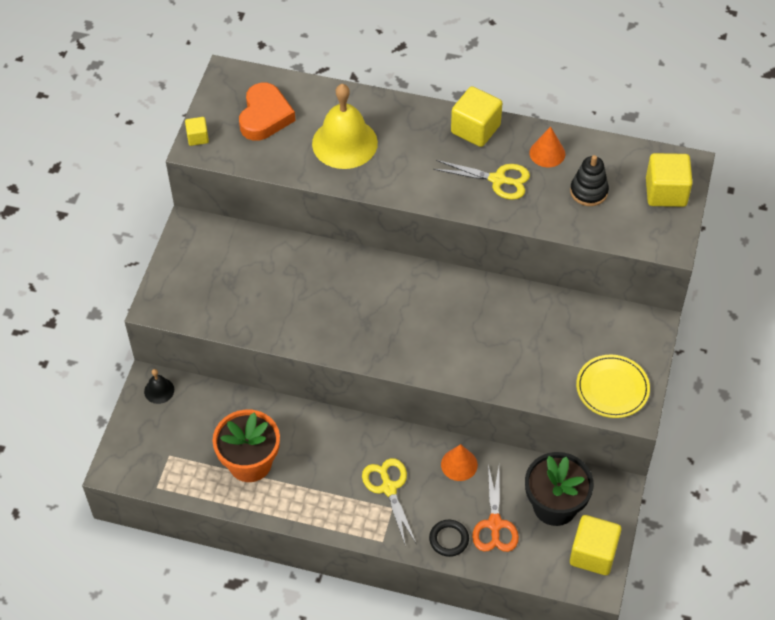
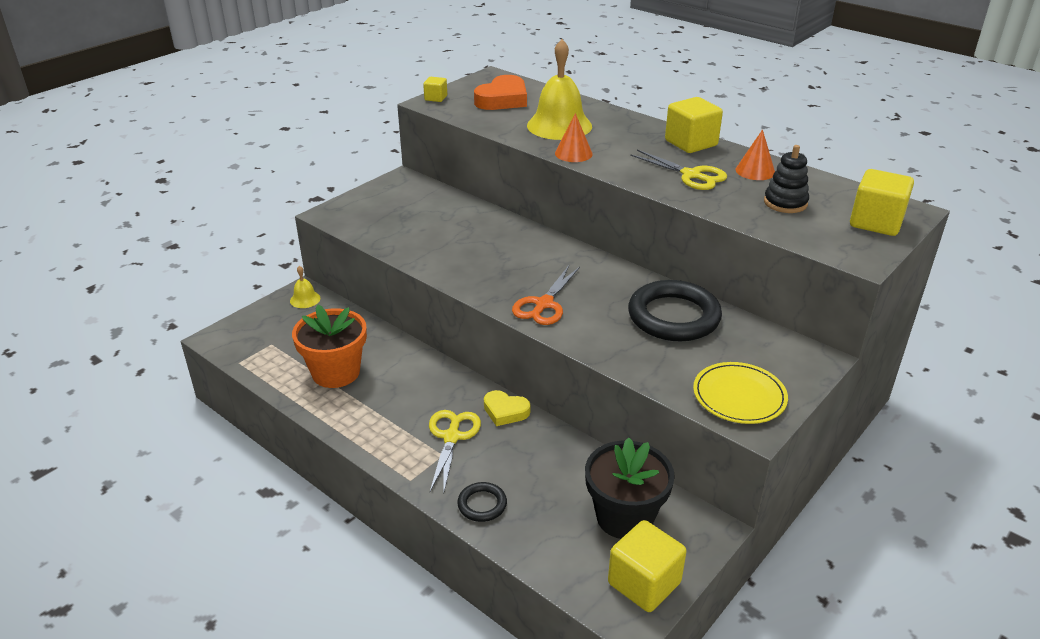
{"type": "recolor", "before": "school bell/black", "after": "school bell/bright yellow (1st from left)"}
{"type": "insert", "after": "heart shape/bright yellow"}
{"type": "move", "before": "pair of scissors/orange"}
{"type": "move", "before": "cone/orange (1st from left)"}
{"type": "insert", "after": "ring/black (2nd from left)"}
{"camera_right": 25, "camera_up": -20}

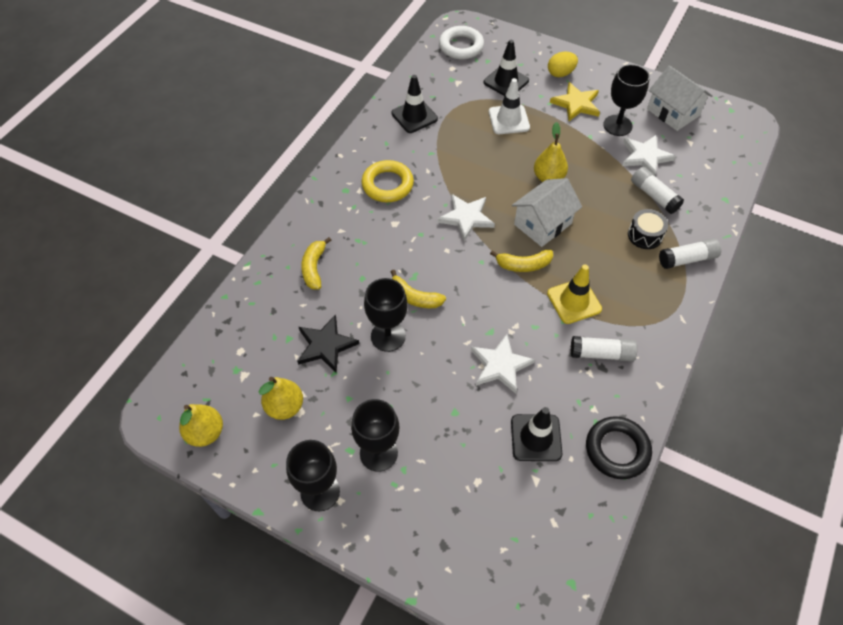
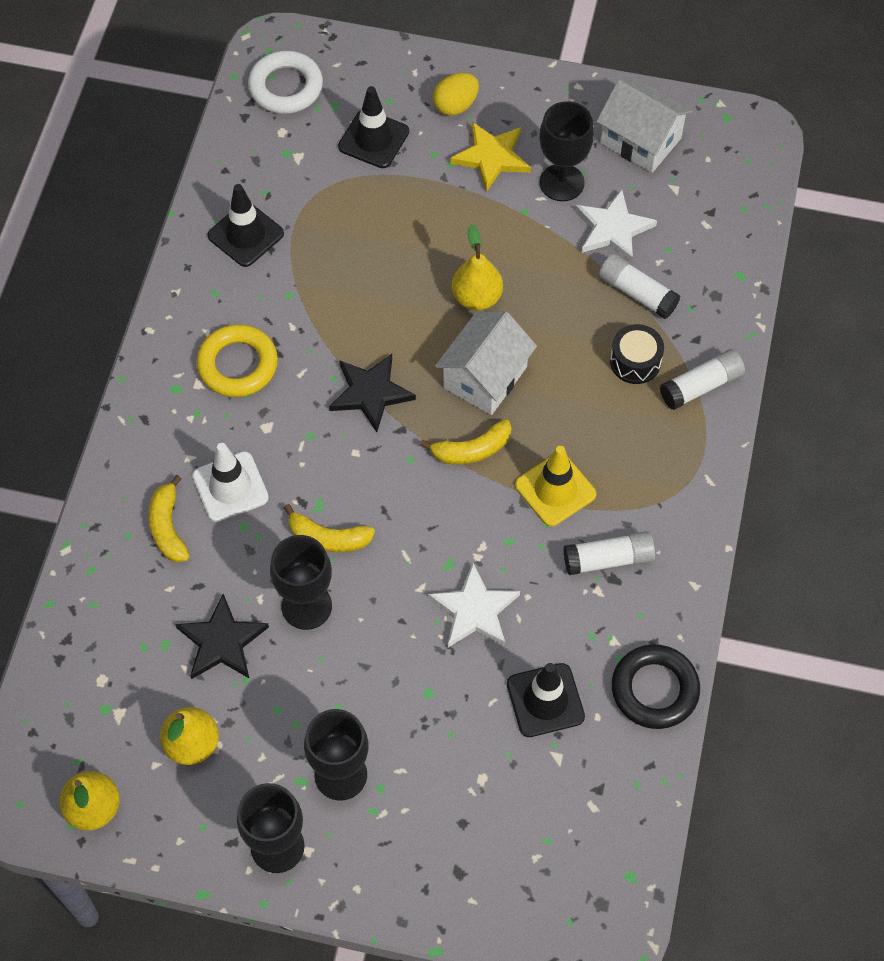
{"type": "move", "before": "traffic cone/white"}
{"type": "recolor", "before": "star/white (1st from left)", "after": "star/black (2nd from left)"}
{"camera_right": -15, "camera_up": 5}

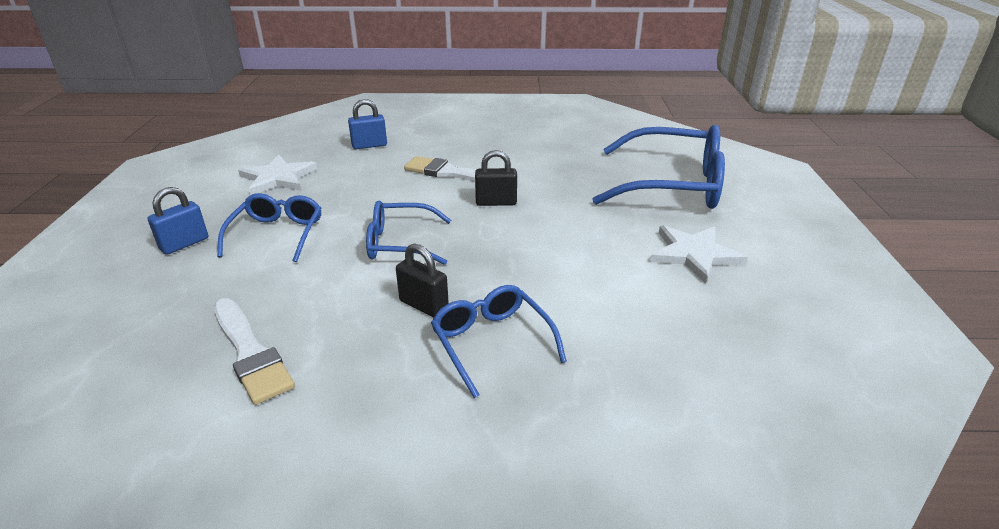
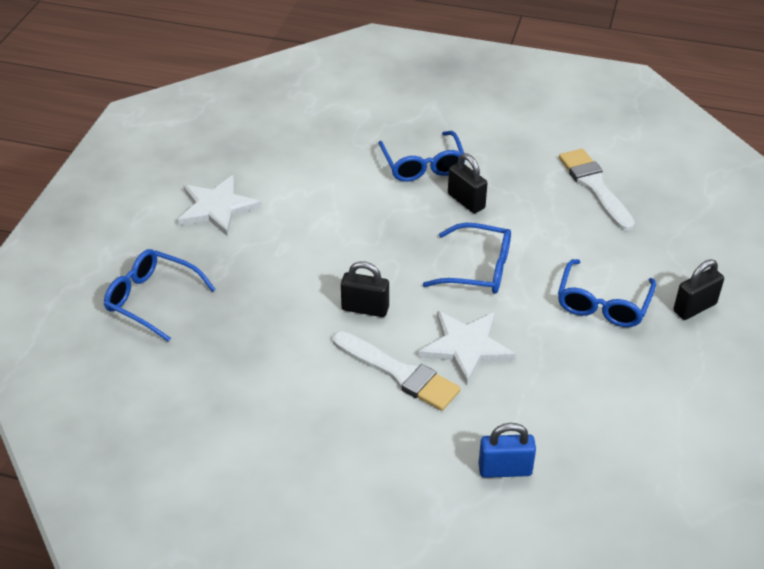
{"type": "resize", "before": "eyeglasses/royal blue (4th from left in the first image)", "scale": 0.57}
{"type": "move", "before": "star/white (1st from left in the first image)", "after": "star/white (2nd from left)"}
{"type": "recolor", "before": "padlock/royal blue (1st from left)", "after": "padlock/black (3rd from left)"}
{"camera_right": -165, "camera_up": 10}

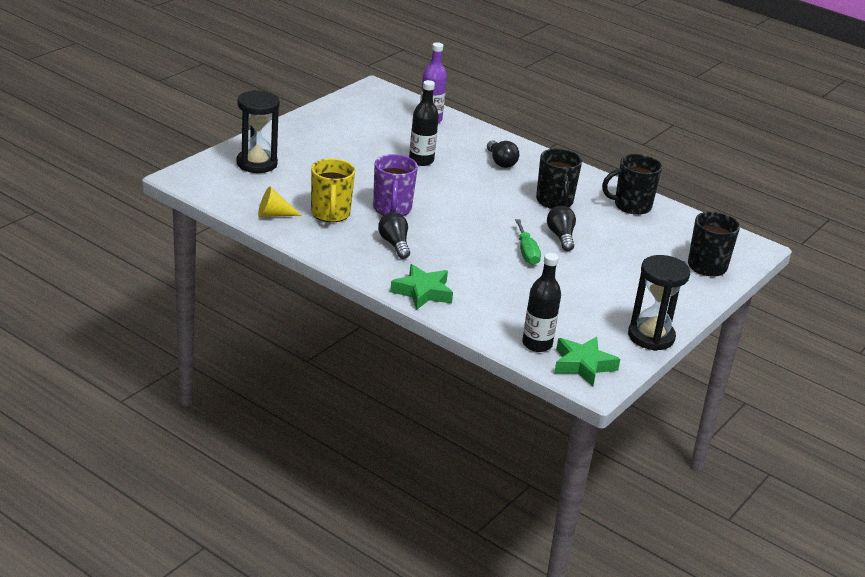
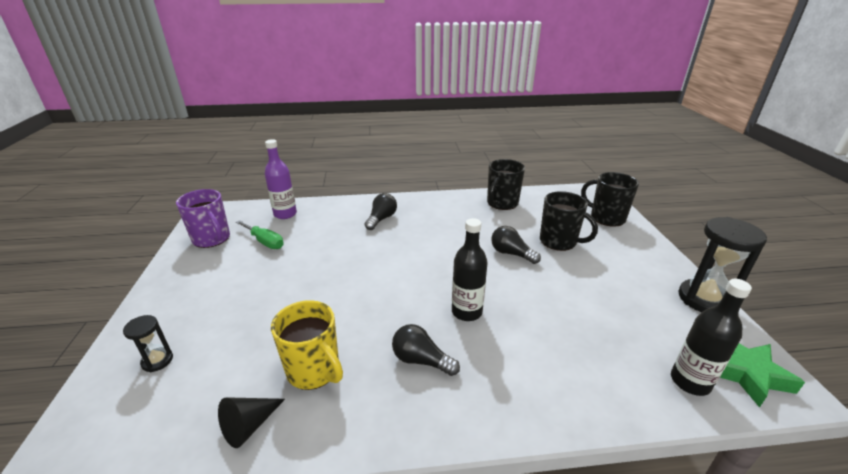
{"type": "resize", "before": "sandglass/black (1st from left)", "scale": 0.51}
{"type": "move", "before": "mug/violet"}
{"type": "recolor", "before": "cone/bright yellow", "after": "cone/black"}
{"type": "move", "before": "flat screwdriver/emerald"}
{"type": "rotate", "before": "lightbulb/black (2nd from left in the first image)", "turn": -90}
{"type": "move", "before": "bottle/black (1st from left)"}
{"type": "move", "before": "mug/black (1st from left in the first image)", "after": "mug/black (2nd from left)"}
{"type": "delete", "before": "star/emerald (1st from left)"}
{"camera_right": -40, "camera_up": 0}

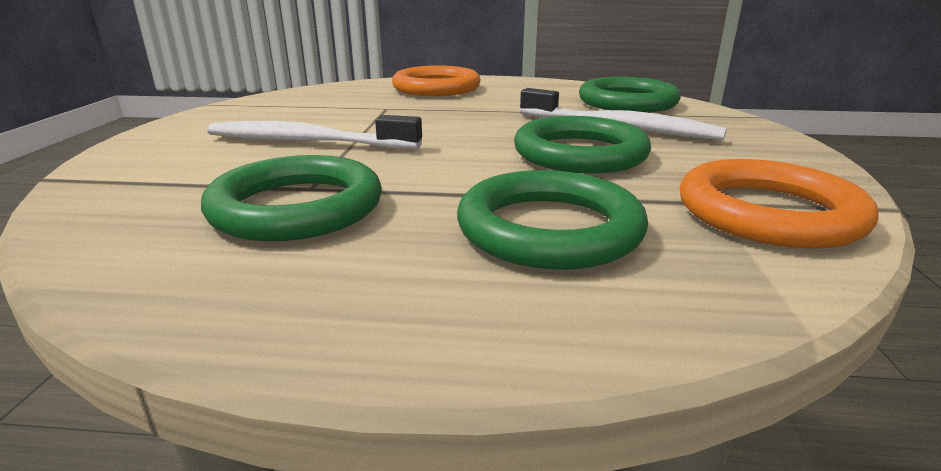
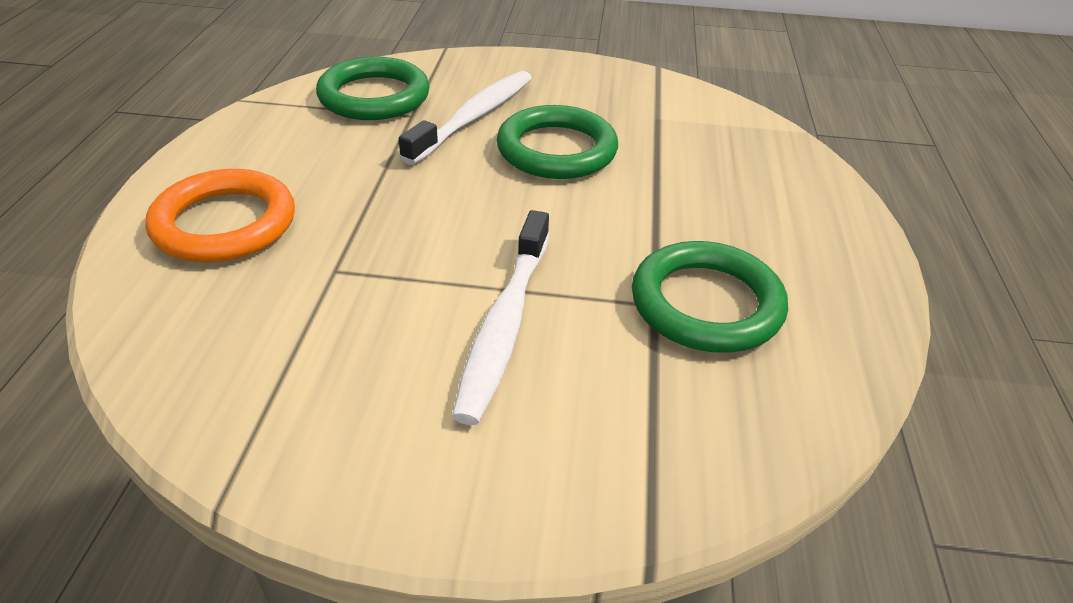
{"type": "delete", "before": "ring/emerald (2nd from left)"}
{"type": "delete", "before": "ring/orange (2nd from left)"}
{"camera_right": -90, "camera_up": 15}

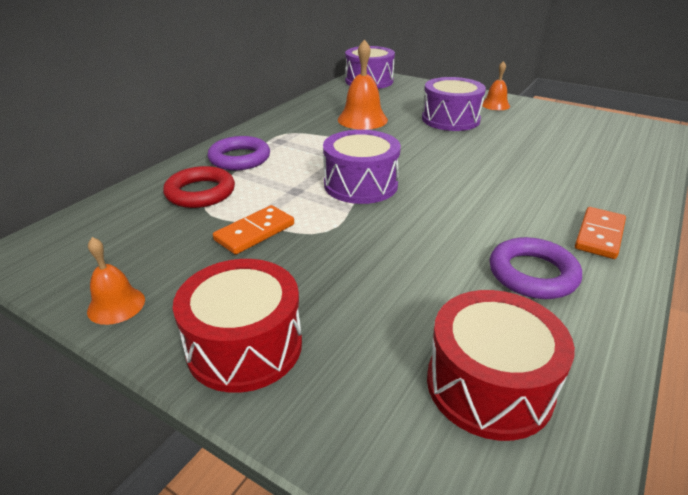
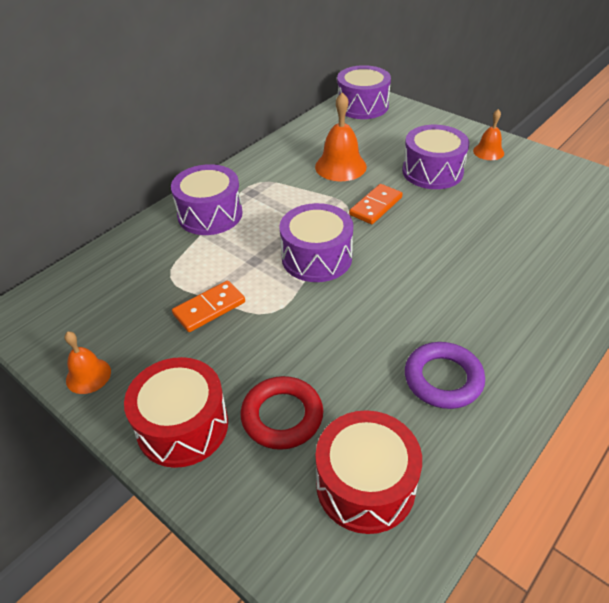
{"type": "replace", "before": "ring/violet (1st from left)", "after": "drum/violet (1st from left)"}
{"type": "move", "before": "ring/red"}
{"type": "move", "before": "domino tile/orange (2nd from left)"}
{"camera_right": 10, "camera_up": 10}

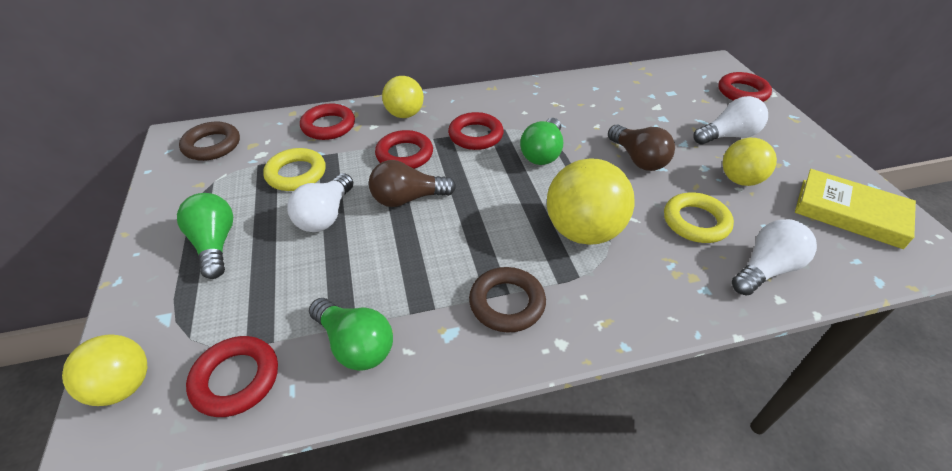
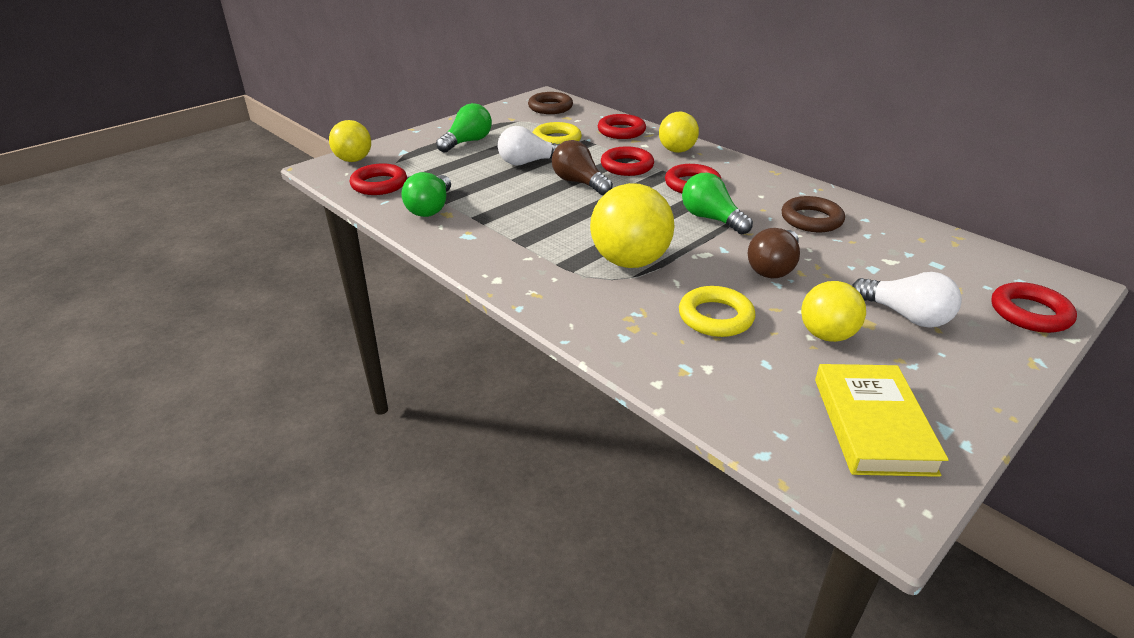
{"type": "rotate", "before": "lightbulb/emerald (3rd from left)", "turn": 60}
{"type": "move", "before": "ring/russet (2nd from left)"}
{"type": "delete", "before": "lightbulb/white (3rd from left)"}
{"camera_right": 60, "camera_up": -10}

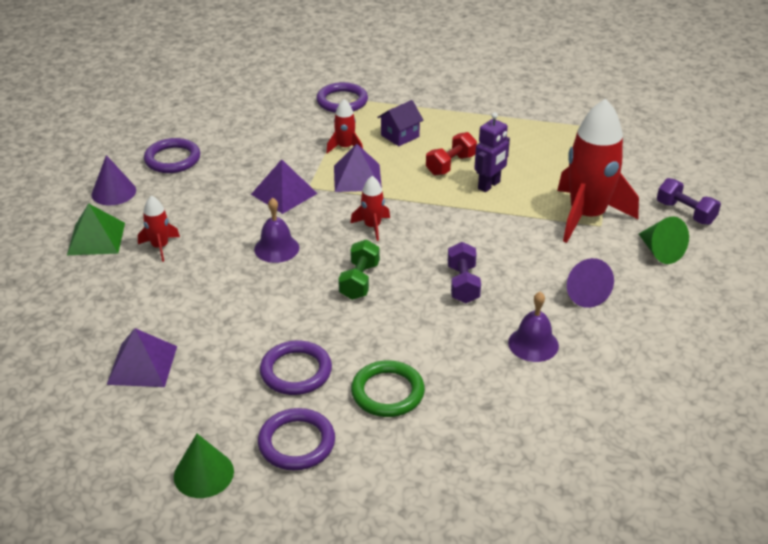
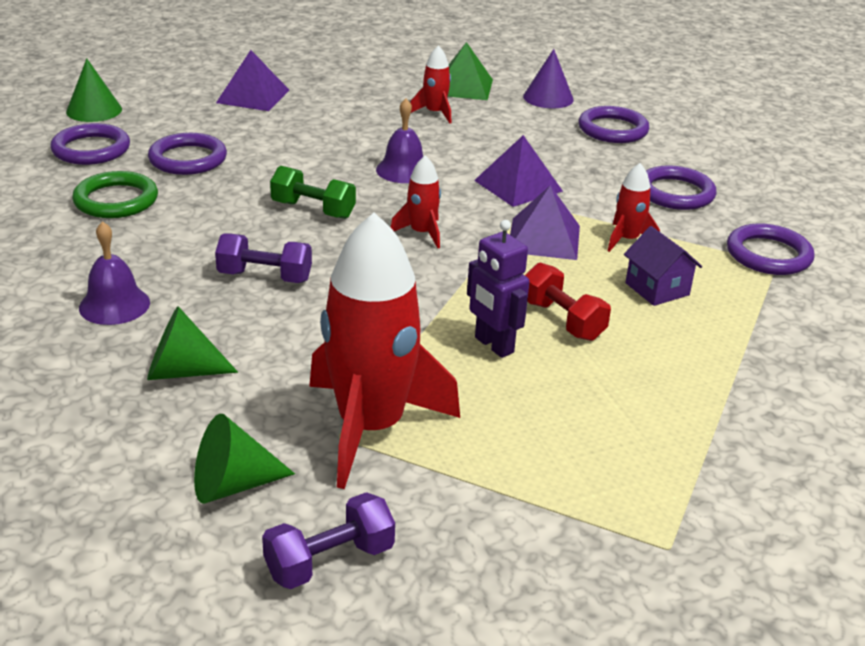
{"type": "recolor", "before": "cone/violet (2nd from left)", "after": "cone/emerald (2nd from left)"}
{"type": "insert", "after": "ring/violet (4th from left)"}
{"camera_right": 100, "camera_up": -5}

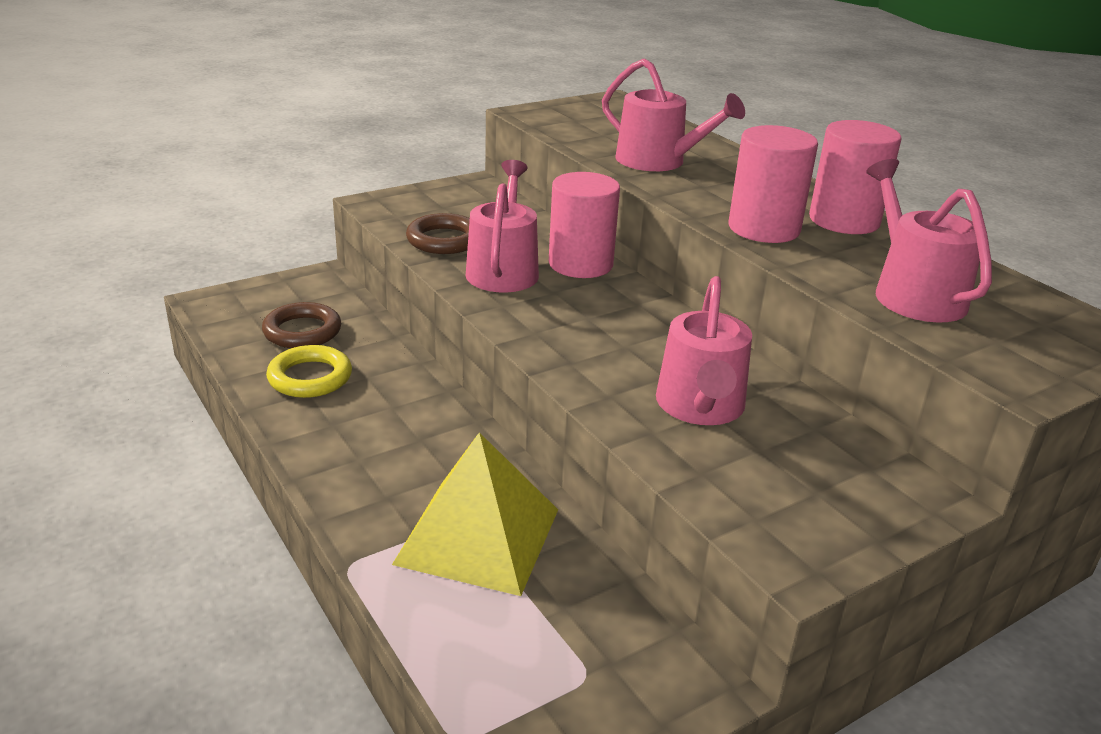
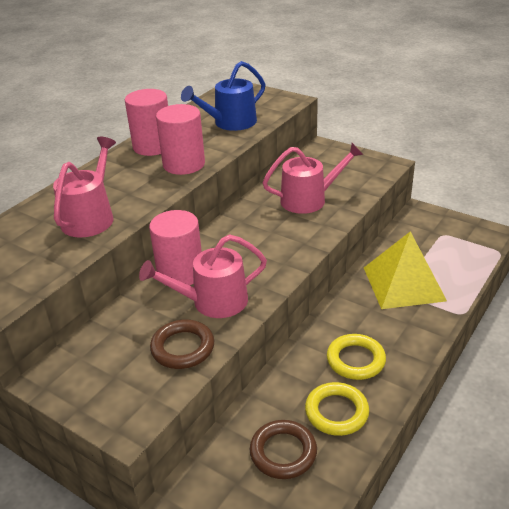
{"type": "recolor", "before": "sprinkling can/rose-pink (4th from left)", "after": "sprinkling can/royal blue"}
{"type": "insert", "after": "ring/bright yellow (2nd from left)"}
{"camera_right": -110, "camera_up": 5}

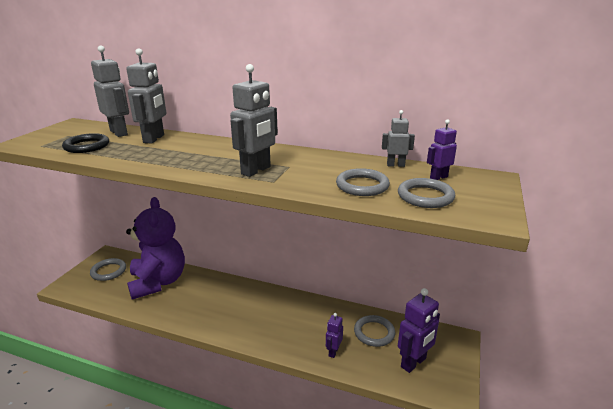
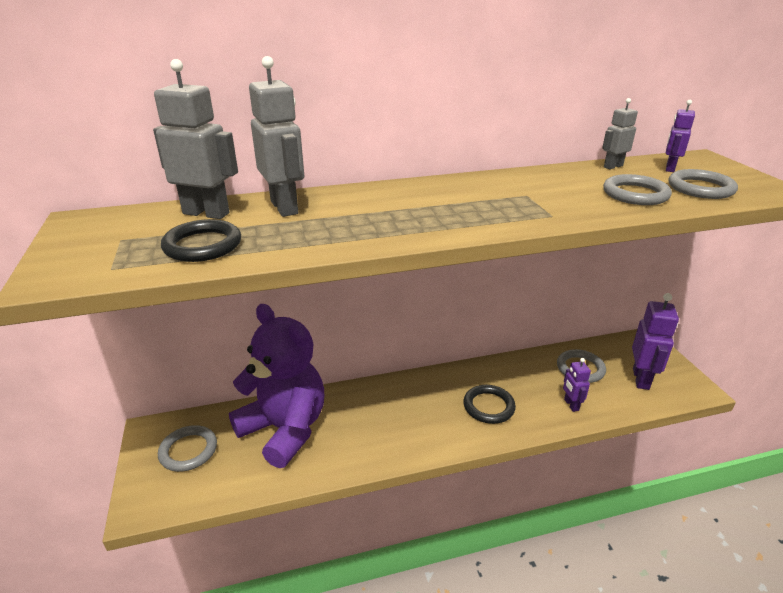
{"type": "insert", "after": "ring/black (2nd from left)"}
{"type": "delete", "before": "robot/ash-grey (3rd from left)"}
{"camera_right": -35, "camera_up": 5}

